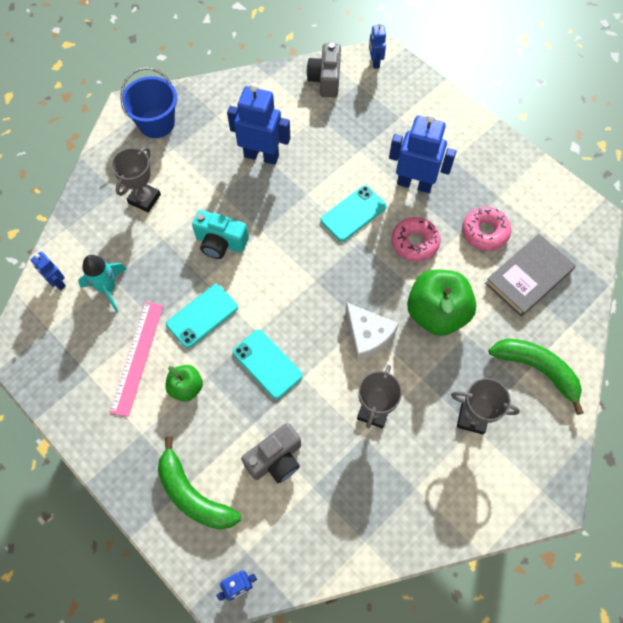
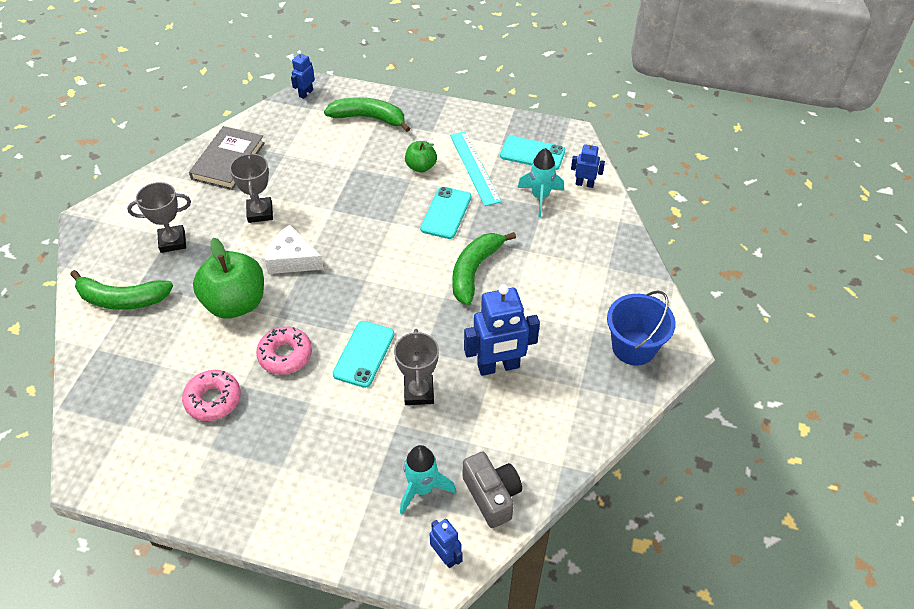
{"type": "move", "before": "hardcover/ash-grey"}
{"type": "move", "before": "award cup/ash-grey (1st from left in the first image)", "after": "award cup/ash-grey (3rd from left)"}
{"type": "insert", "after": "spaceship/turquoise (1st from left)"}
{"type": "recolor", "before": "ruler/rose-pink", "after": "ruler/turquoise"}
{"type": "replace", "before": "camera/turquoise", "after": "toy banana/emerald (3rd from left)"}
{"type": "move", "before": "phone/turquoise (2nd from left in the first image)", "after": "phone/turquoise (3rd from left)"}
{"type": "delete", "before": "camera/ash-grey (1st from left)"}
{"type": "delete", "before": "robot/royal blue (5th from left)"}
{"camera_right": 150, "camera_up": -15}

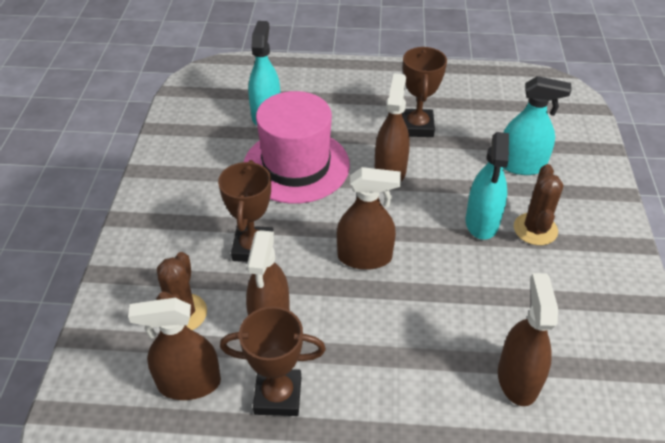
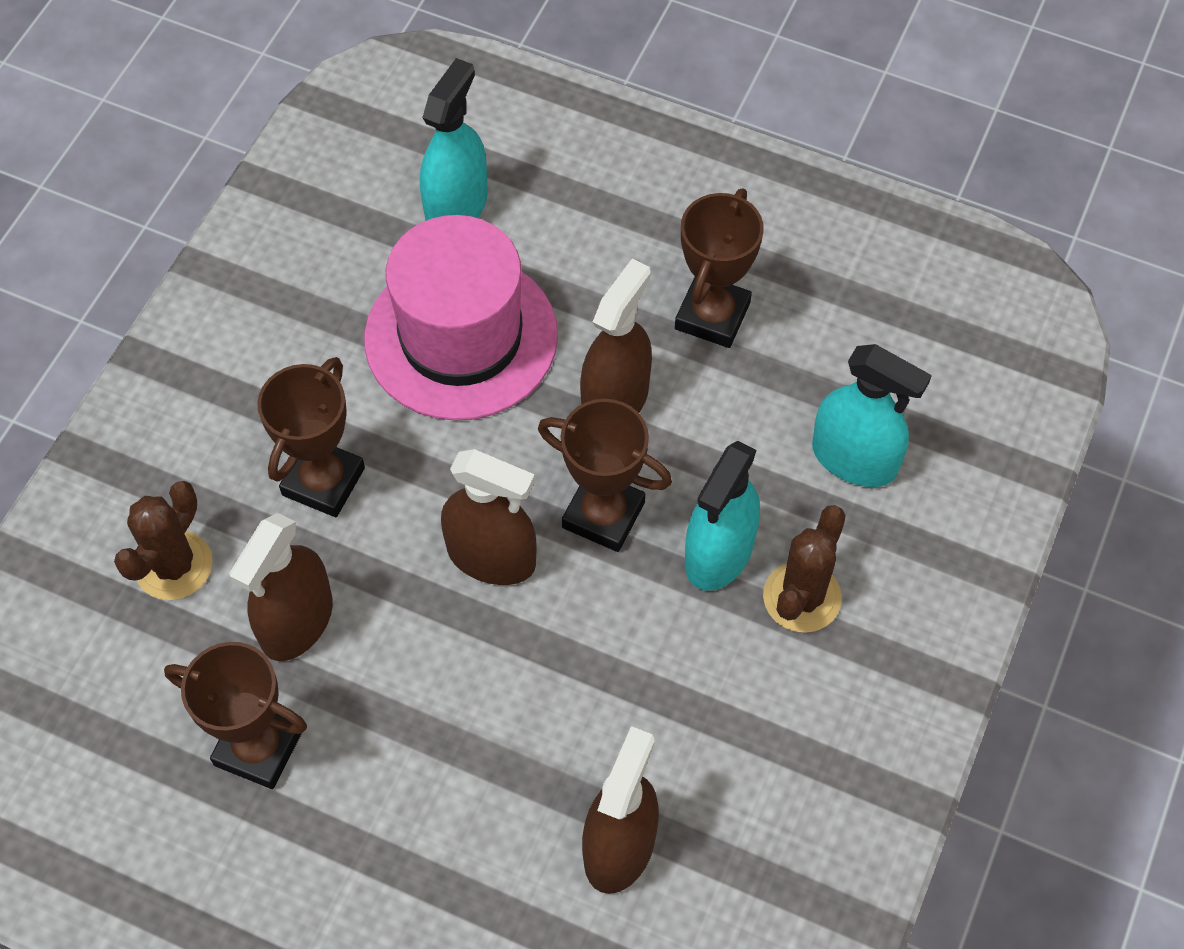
{"type": "insert", "after": "award cup/russet (3rd from left)"}
{"type": "delete", "before": "sprayer/russet (1st from left)"}
{"camera_right": 20, "camera_up": 15}

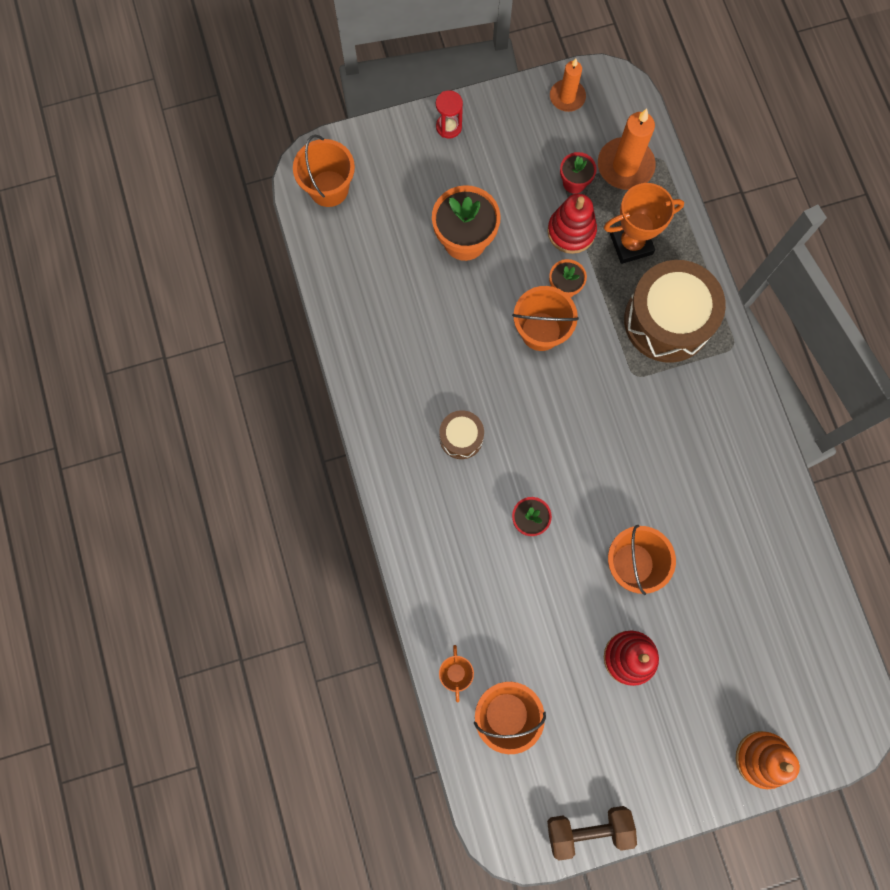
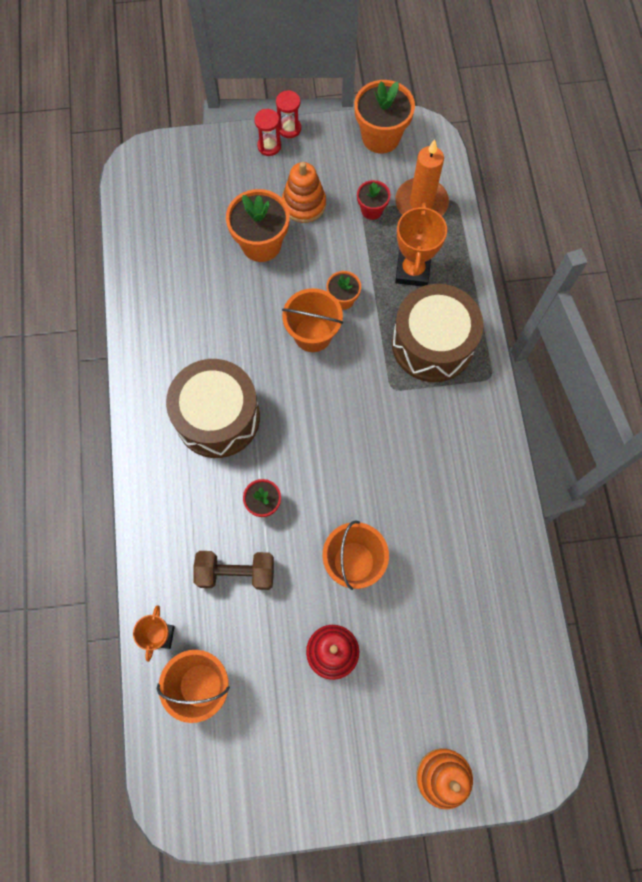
{"type": "resize", "before": "drum/russet (1st from left)", "scale": 2.04}
{"type": "move", "before": "hand weight/russet"}
{"type": "insert", "after": "sandglass/red (2nd from left)"}
{"type": "insert", "after": "ring stacker/orange (1st from left)"}
{"type": "replace", "before": "pillar candle/orange (1st from left)", "after": "plant pot/orange (3rd from left)"}
{"type": "rotate", "before": "award cup/orange (2nd from left)", "turn": -75}
{"type": "delete", "before": "sand bucket/orange (1st from left)"}
{"type": "delete", "before": "ring stacker/red (1st from left)"}
{"camera_right": 10, "camera_up": -5}

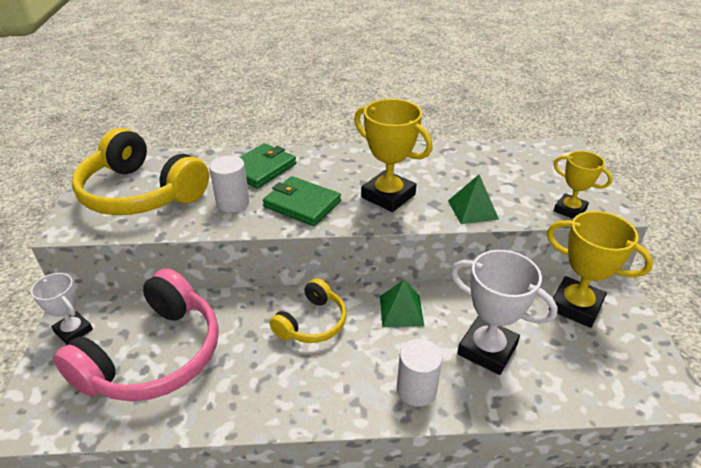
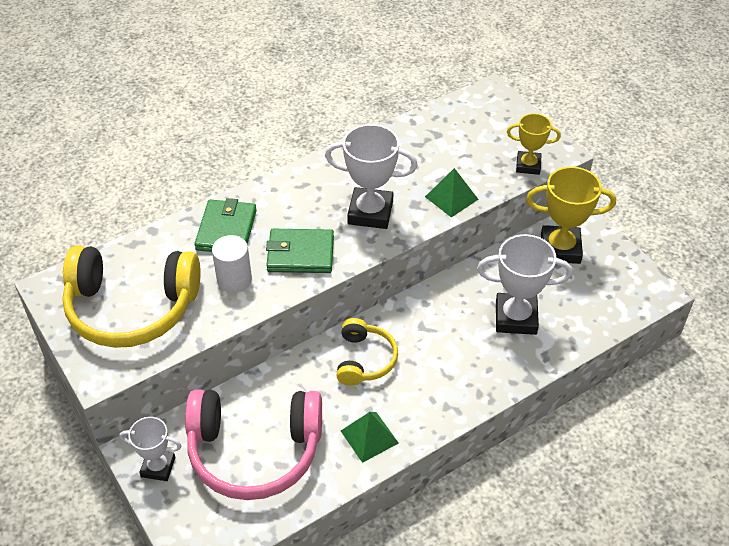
{"type": "rotate", "before": "headset/rose-pink", "turn": 90}
{"type": "recolor", "before": "award cup/bright yellow (1st from left)", "after": "award cup/white (2nd from left)"}
{"type": "move", "before": "pyramid shape/emerald (1st from left)"}
{"type": "delete", "before": "solid cylinder/white (2nd from left)"}
{"camera_right": -30, "camera_up": 10}

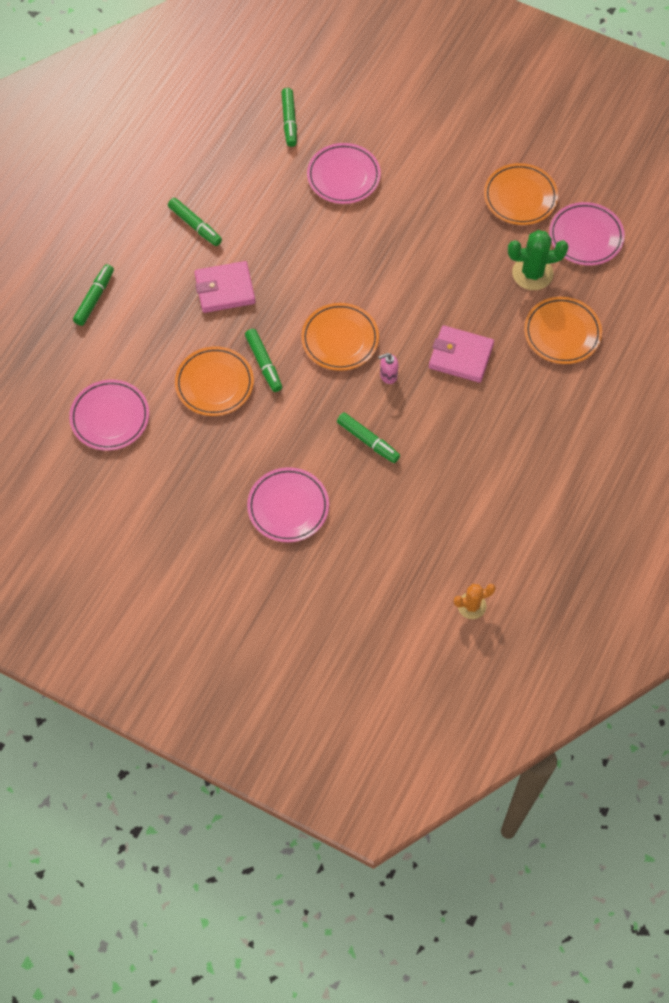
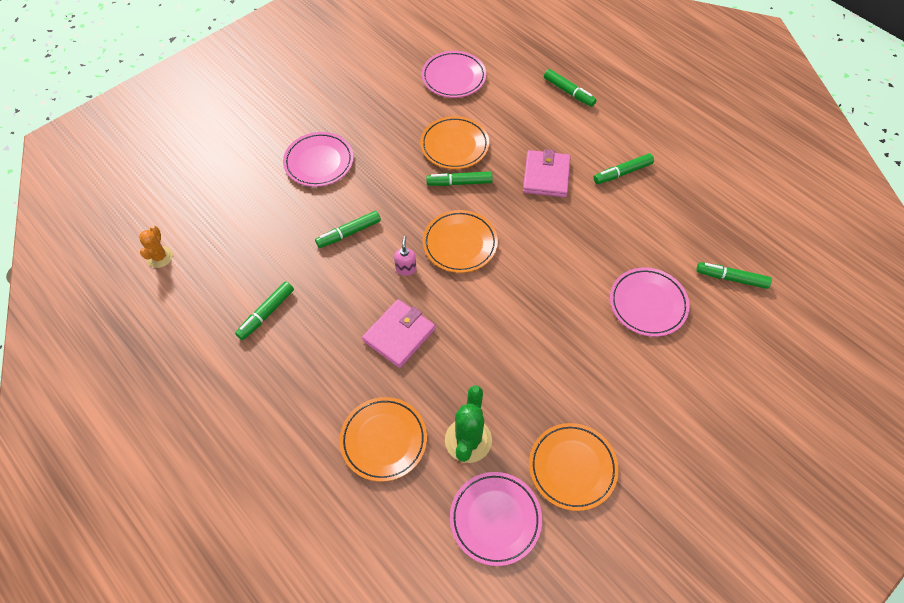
{"type": "insert", "after": "marker pen/emerald (1st from left)"}
{"camera_right": 110, "camera_up": -5}

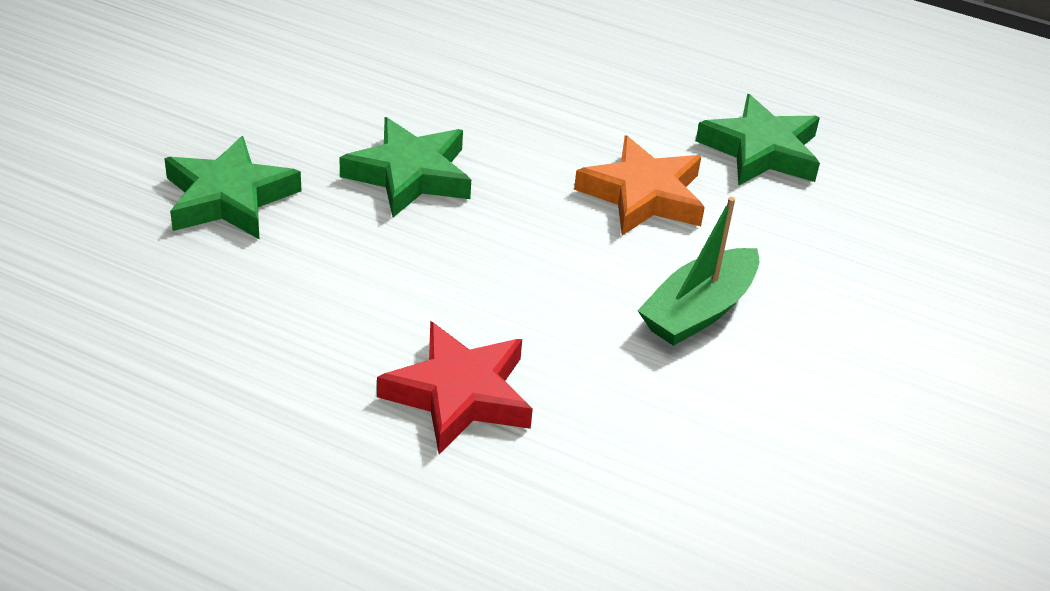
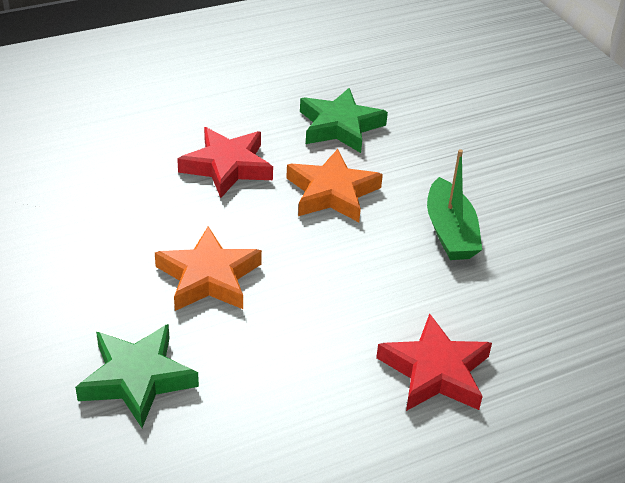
{"type": "recolor", "before": "star/emerald (2nd from left)", "after": "star/orange (1st from left)"}
{"type": "insert", "after": "star/red (1st from left)"}
{"camera_right": -50, "camera_up": 0}

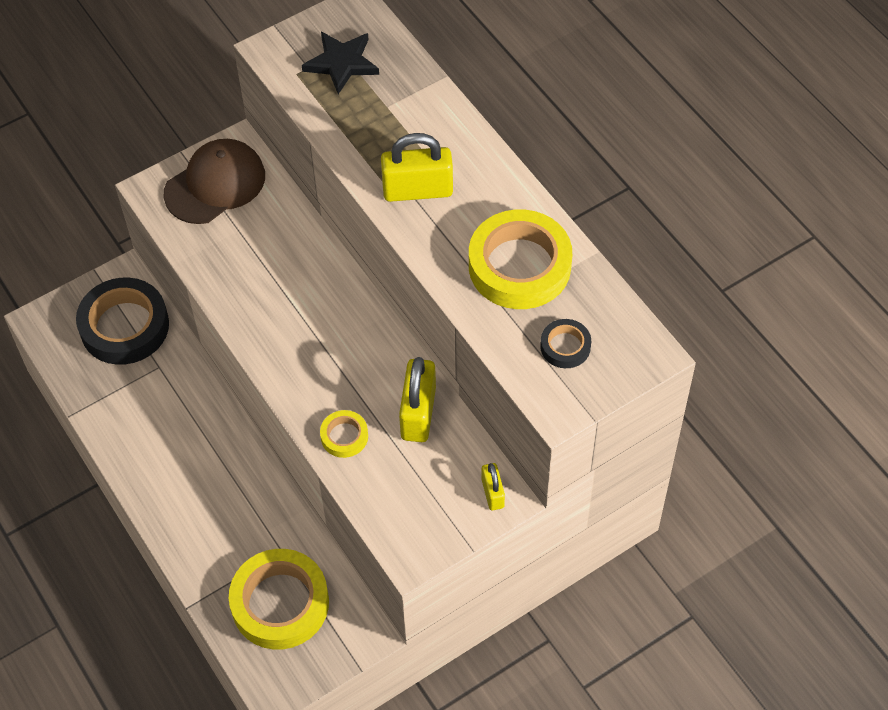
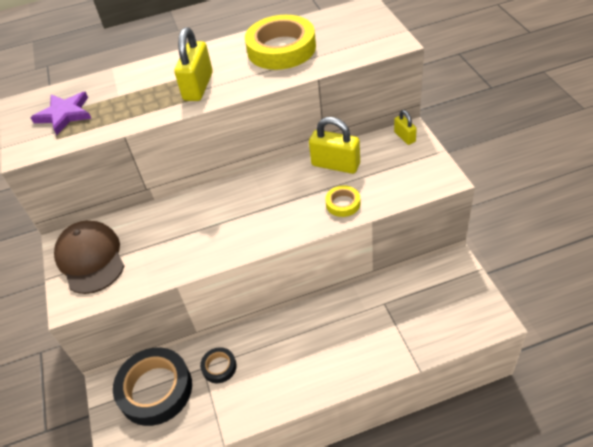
{"type": "recolor", "before": "star/black", "after": "star/violet"}
{"type": "move", "before": "tape/black (2nd from left)"}
{"type": "rotate", "before": "padlock/bright yellow (3rd from left)", "turn": 60}
{"type": "delete", "before": "tape/bright yellow (1st from left)"}
{"camera_right": -70, "camera_up": -10}

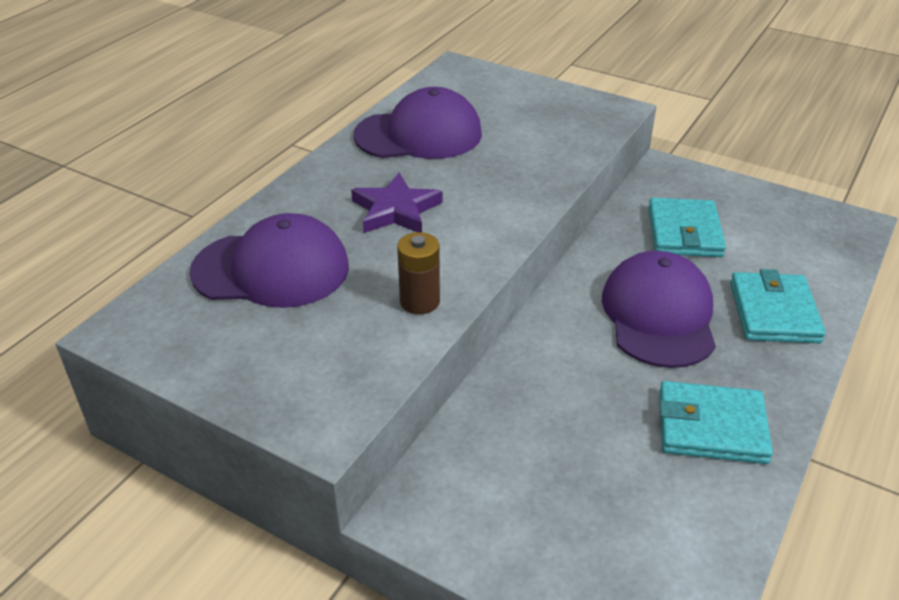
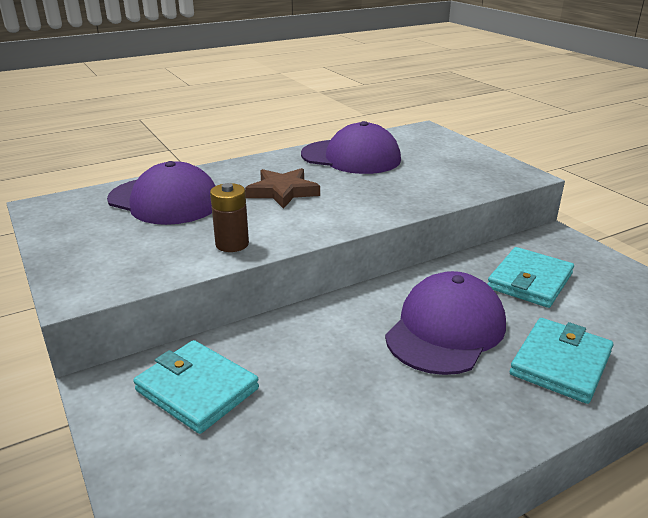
{"type": "move", "before": "card wallet/turquoise (2nd from left in the first image)", "after": "card wallet/turquoise (1st from left)"}
{"type": "recolor", "before": "star/violet", "after": "star/russet"}
{"camera_right": 30, "camera_up": -10}

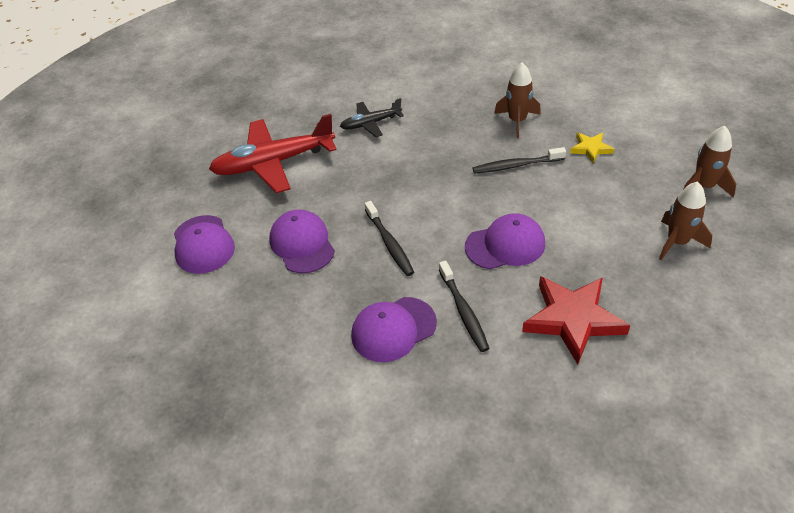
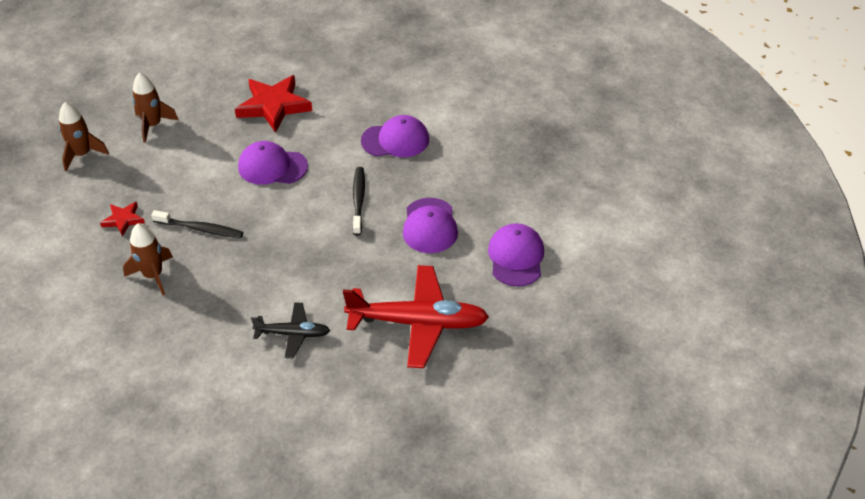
{"type": "recolor", "before": "star/bright yellow", "after": "star/red (1st from left)"}
{"type": "delete", "before": "dental brush/black (2nd from left)"}
{"camera_right": -160, "camera_up": 0}

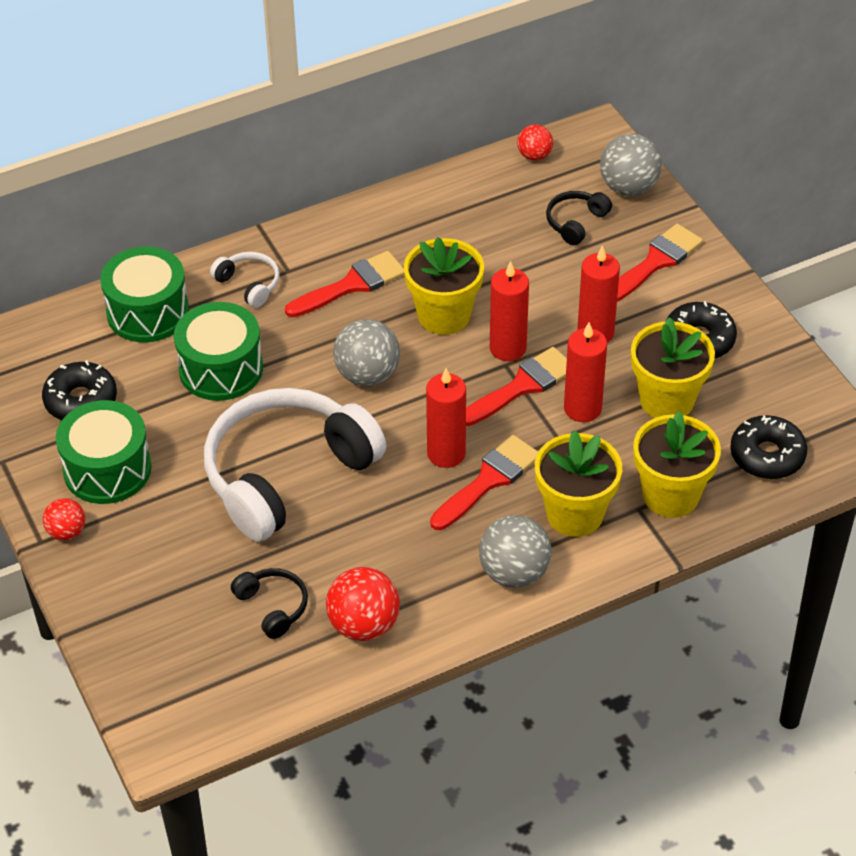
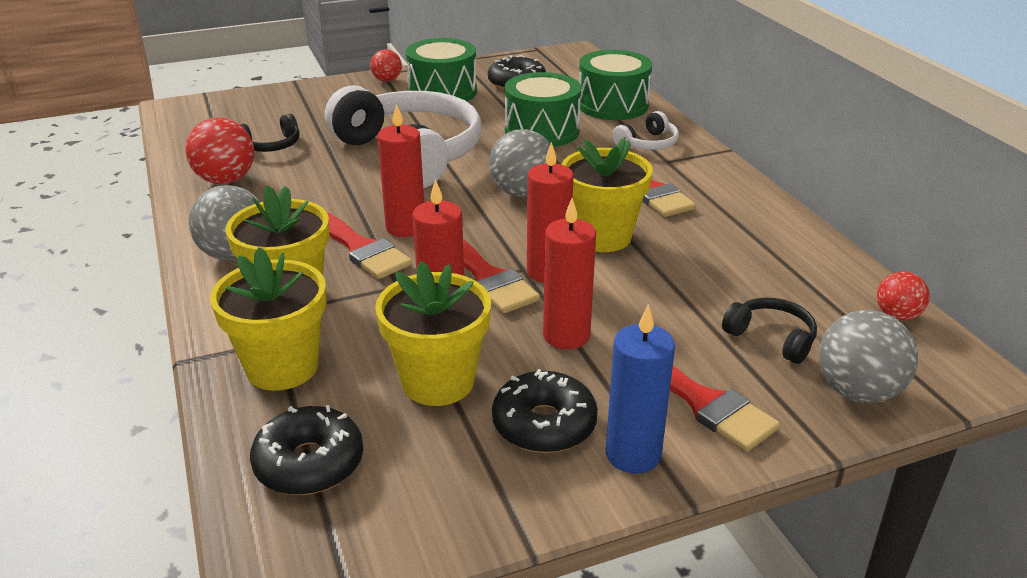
{"type": "insert", "after": "pillar candle/royal blue"}
{"camera_right": 95, "camera_up": -15}

